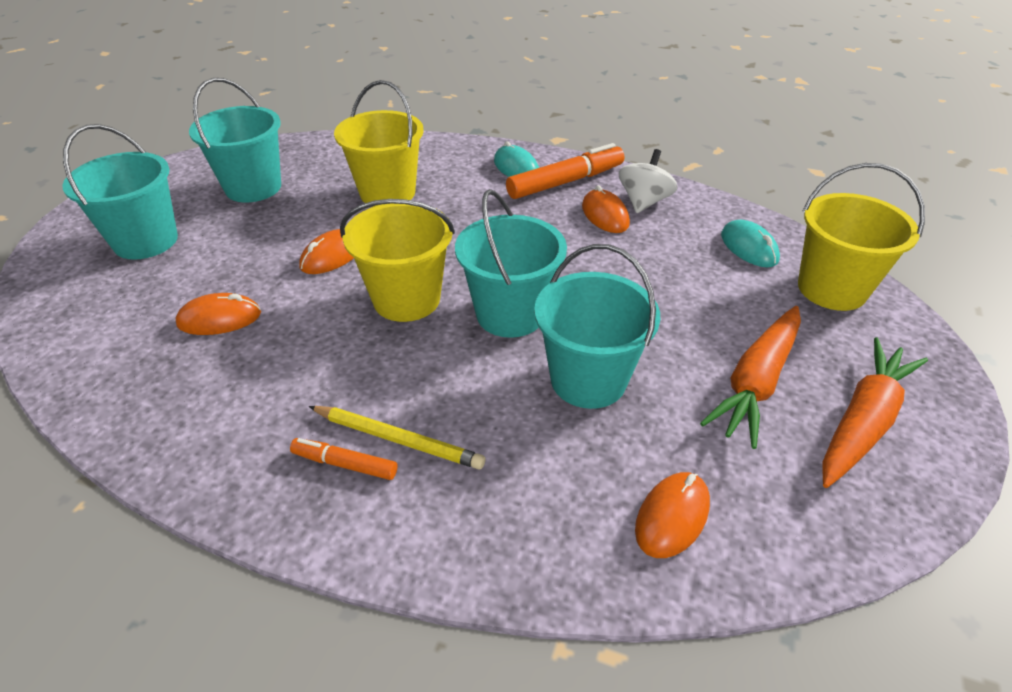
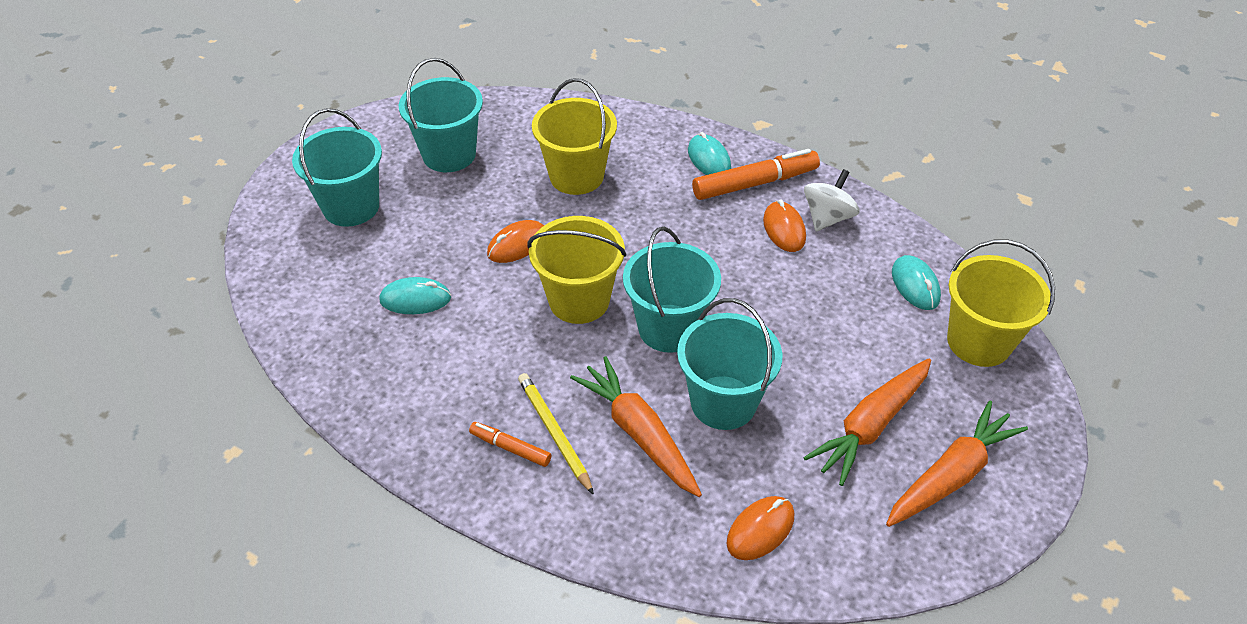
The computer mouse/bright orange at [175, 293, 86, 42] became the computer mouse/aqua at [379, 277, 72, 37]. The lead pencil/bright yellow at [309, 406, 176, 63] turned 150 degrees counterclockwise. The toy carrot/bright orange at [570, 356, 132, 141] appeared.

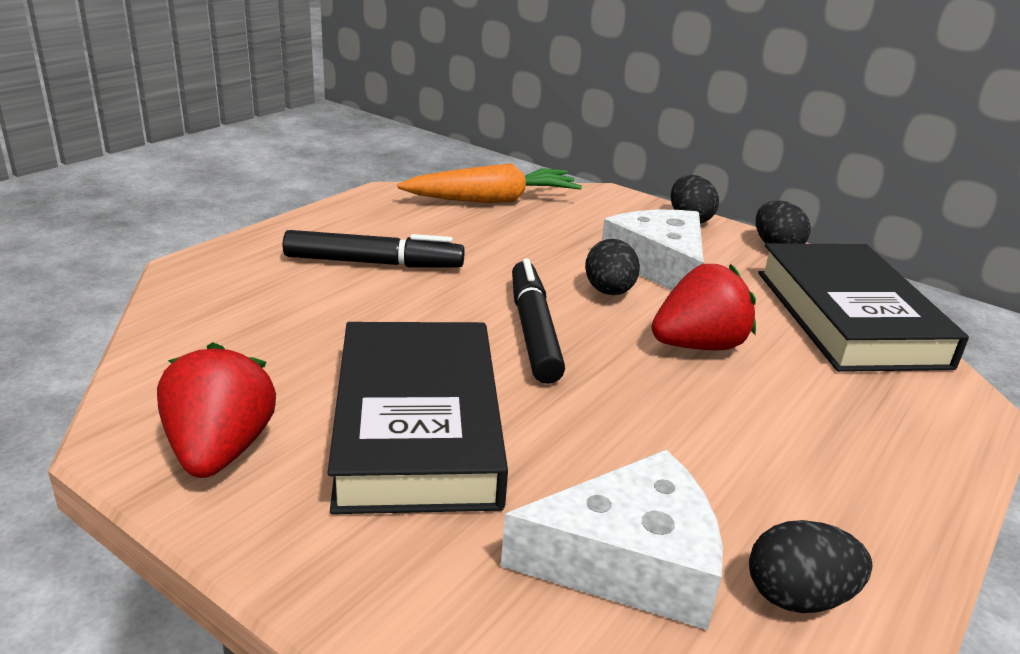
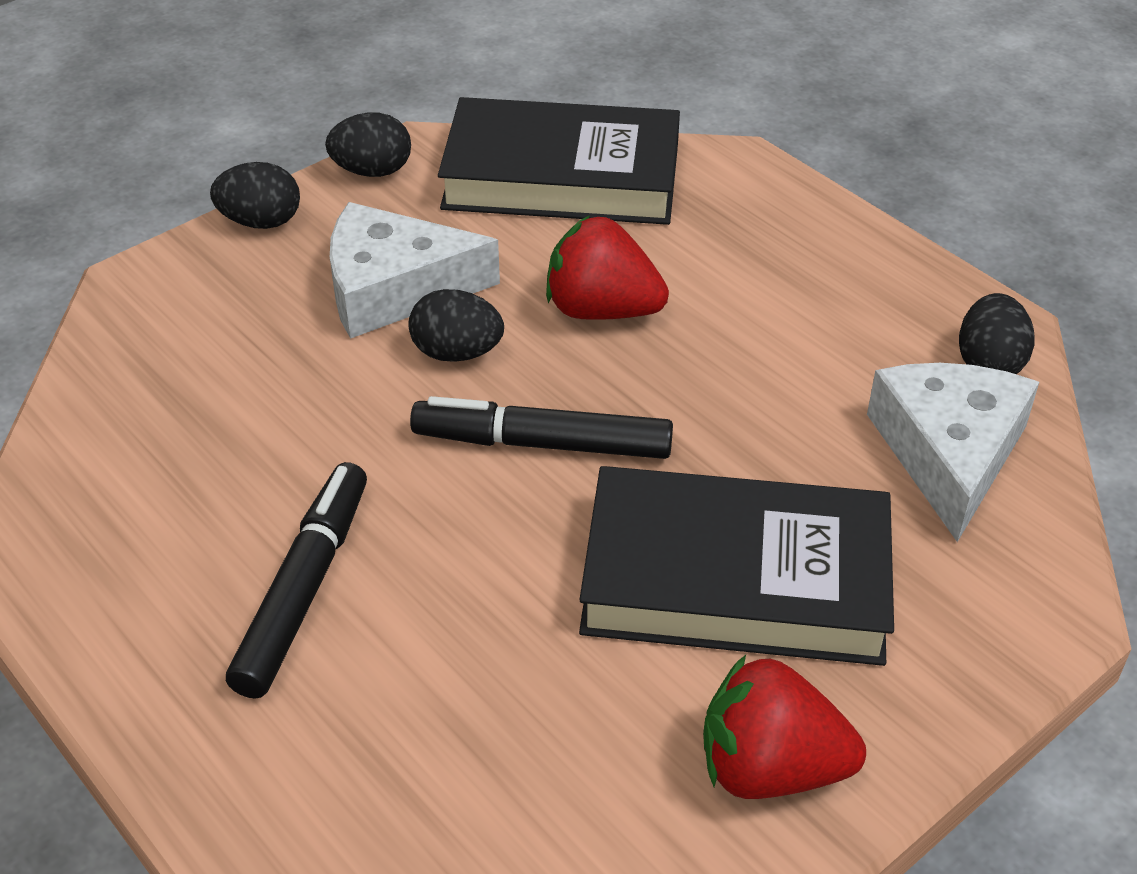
The toy carrot/bright orange at [398, 163, 184, 40] disappeared. The toy strawberry/crimson at [652, 264, 104, 86] turned 60 degrees counterclockwise.

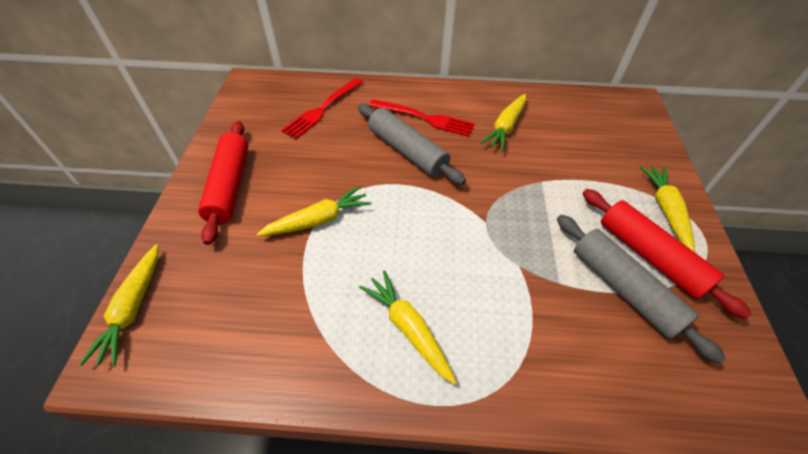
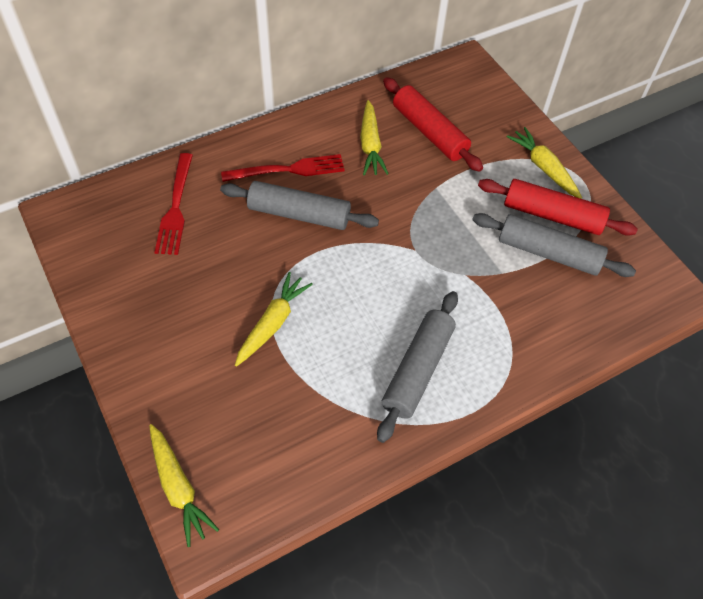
The pastry roller/crimson moved from [198, 121, 50, 124] to [383, 77, 100, 95]. The toy carrot/bright yellow at [359, 271, 98, 114] was replaced by the pastry roller/gray at [377, 291, 81, 152].

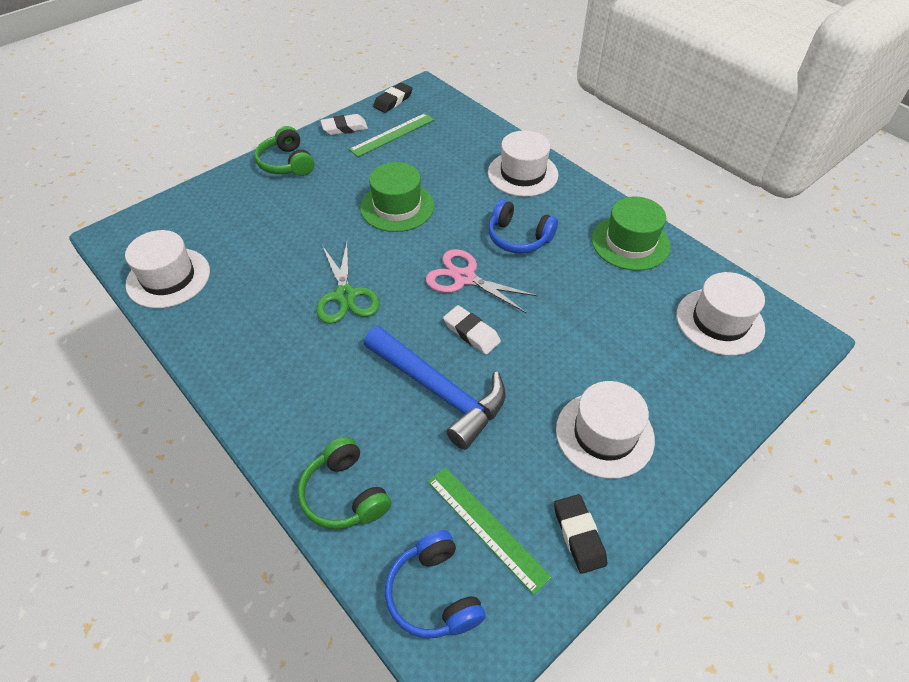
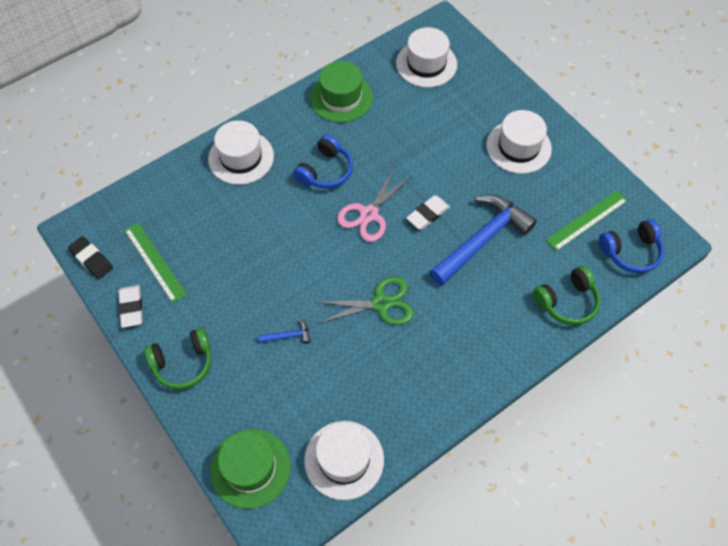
The hat/leaf-green moved from [360, 162, 74, 70] to [210, 429, 81, 80]. The eraser/black at [554, 494, 53, 80] disappeared. The hammer/blue at [258, 319, 53, 25] appeared.

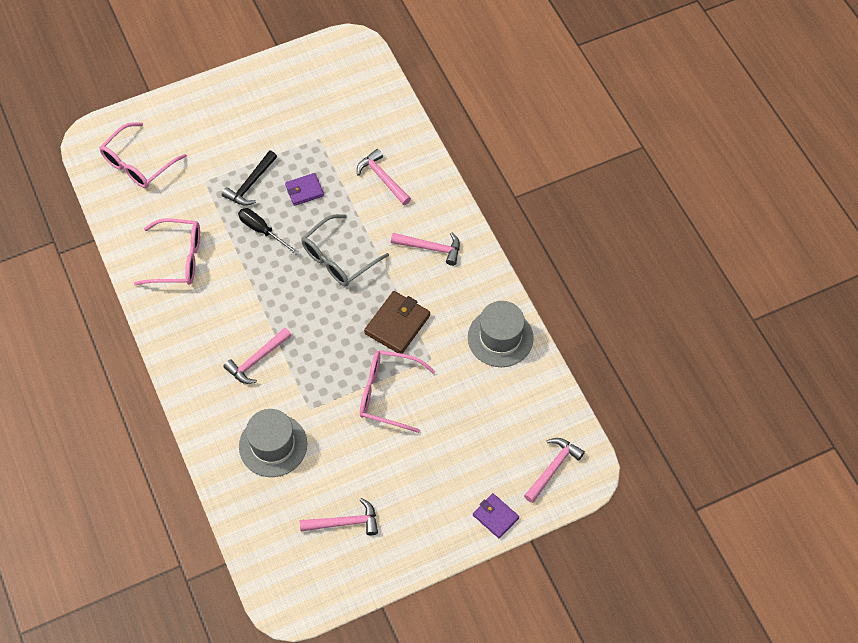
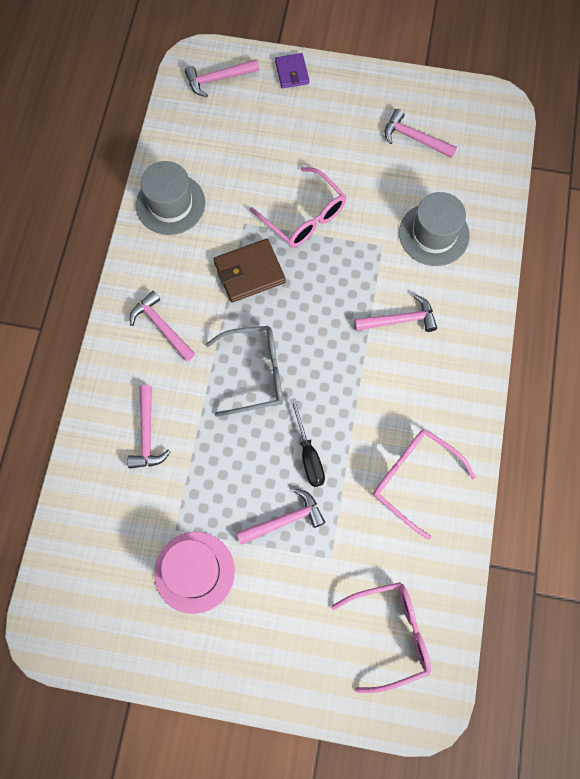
The hammer/black at [222, 151, 55, 55] became the hammer/pink at [236, 489, 89, 56]. The billfold/purple at [285, 173, 39, 33] disappeared. The hat/pink at [154, 532, 81, 82] appeared.

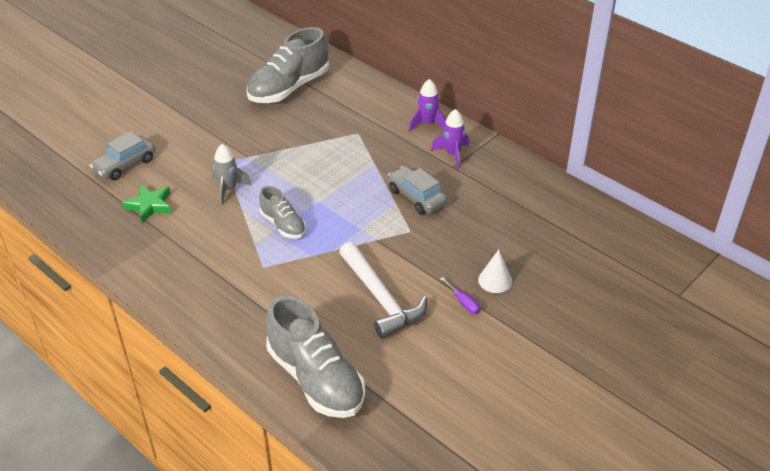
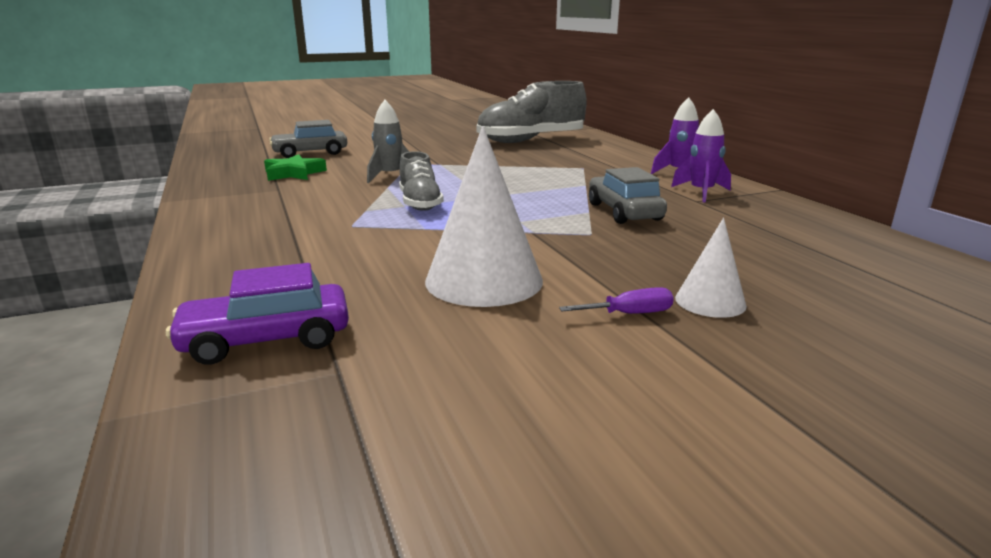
The lace-up shoe/gray at [266, 296, 99, 122] was replaced by the car/purple at [166, 263, 183, 102]. The hammer/white at [339, 242, 89, 97] was replaced by the solid cone/white at [425, 126, 118, 181]. The hand screwdriver/purple at [440, 277, 40, 37] turned 90 degrees counterclockwise.

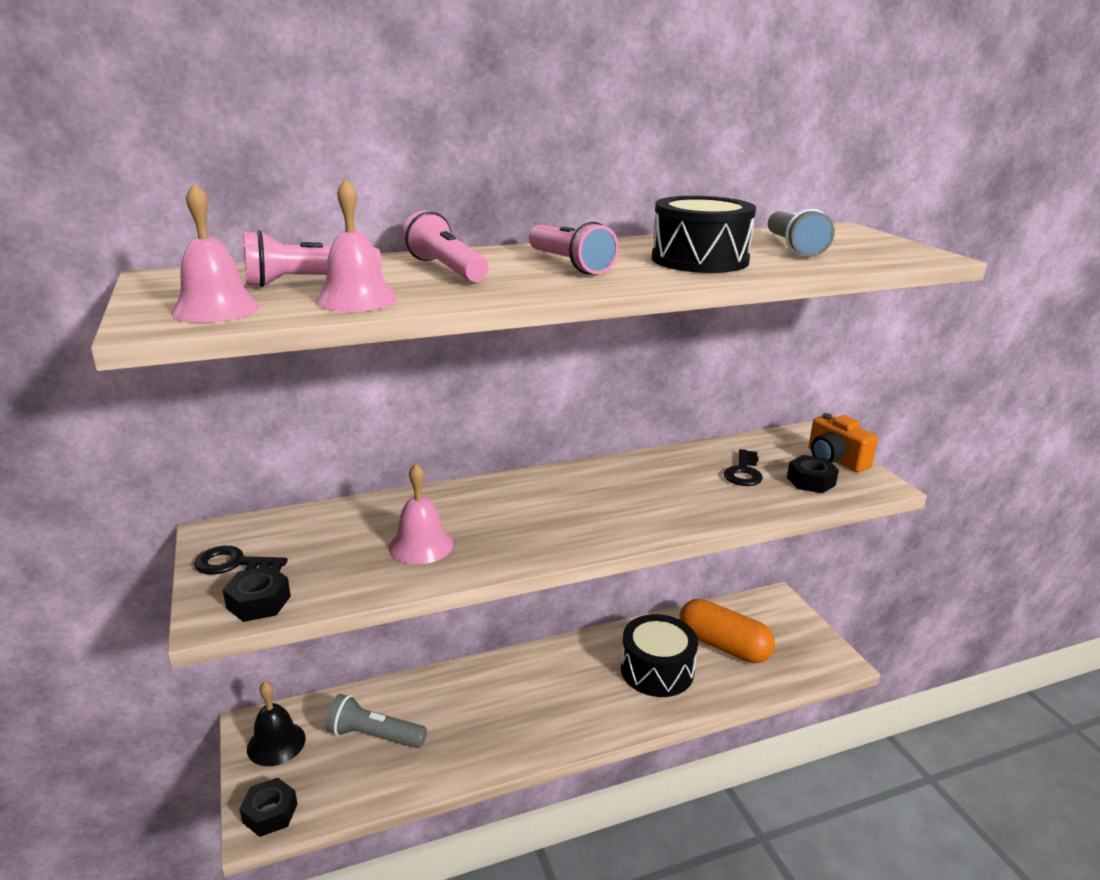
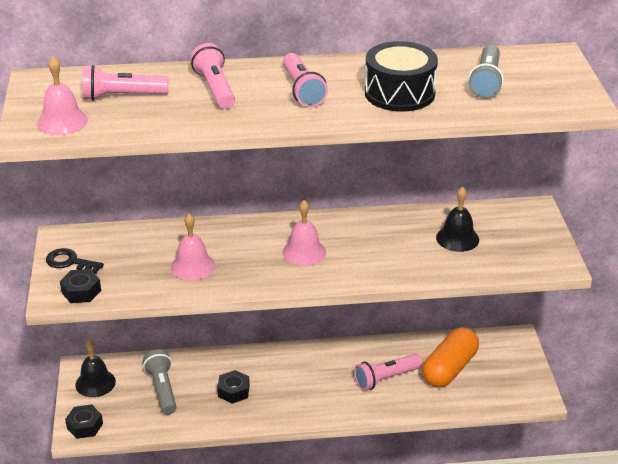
The bell/pink moved from [316, 178, 81, 134] to [282, 200, 44, 66]. The torch/gray at [325, 694, 102, 54] turned 45 degrees clockwise. The toy drum/black at [621, 614, 77, 83] was replaced by the torch/pink at [354, 354, 69, 37]. The pill shape/bright orange at [679, 599, 96, 64] turned 75 degrees clockwise. The door key/black at [724, 449, 39, 37] was replaced by the bell/black at [436, 186, 43, 66]. The nut/black moved from [787, 455, 52, 38] to [217, 370, 33, 34]. The compact camera/bright orange at [809, 413, 69, 59] disappeared.

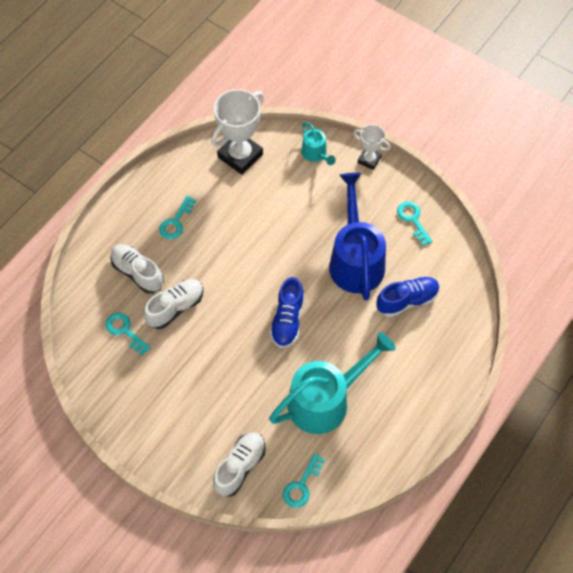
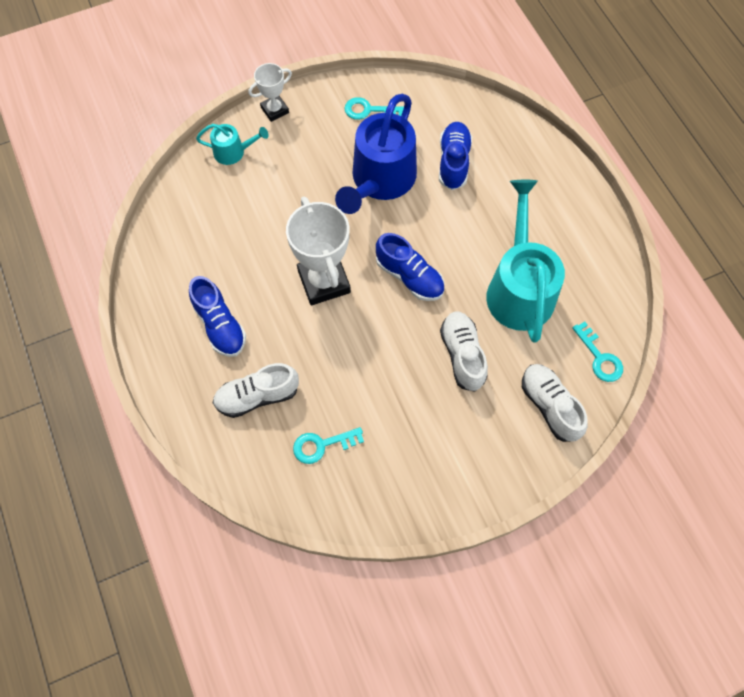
The lace-up shoe/white moved from [144, 279, 60, 50] to [440, 312, 48, 80]. The door key/aqua at [159, 196, 37, 43] was replaced by the lace-up shoe/blue at [189, 276, 57, 81]. The prize cup/white moved from [211, 89, 53, 86] to [286, 197, 65, 108]. The sprinkling can/blue at [329, 173, 57, 127] turned 90 degrees counterclockwise.

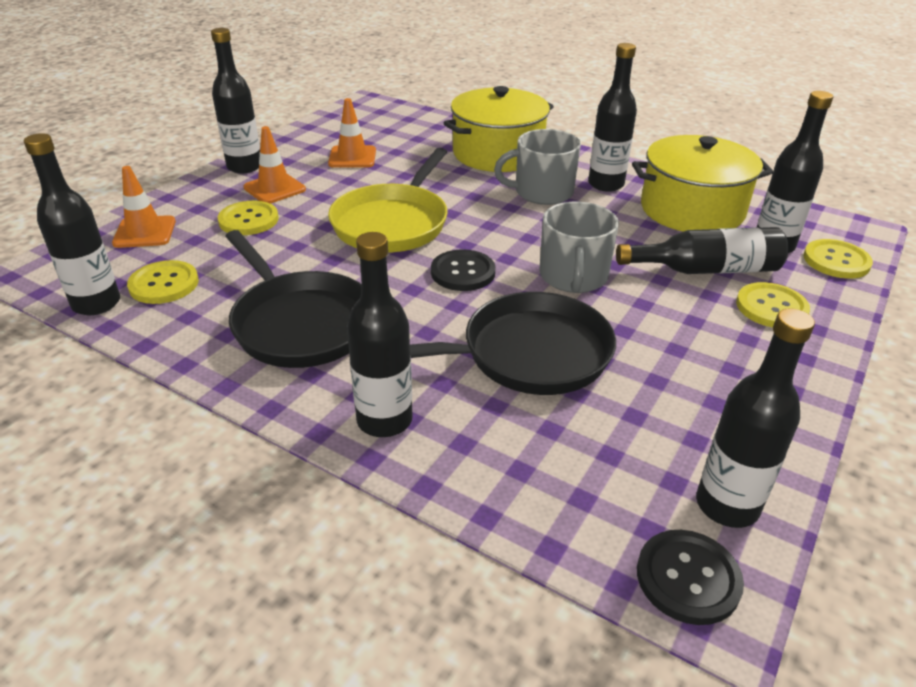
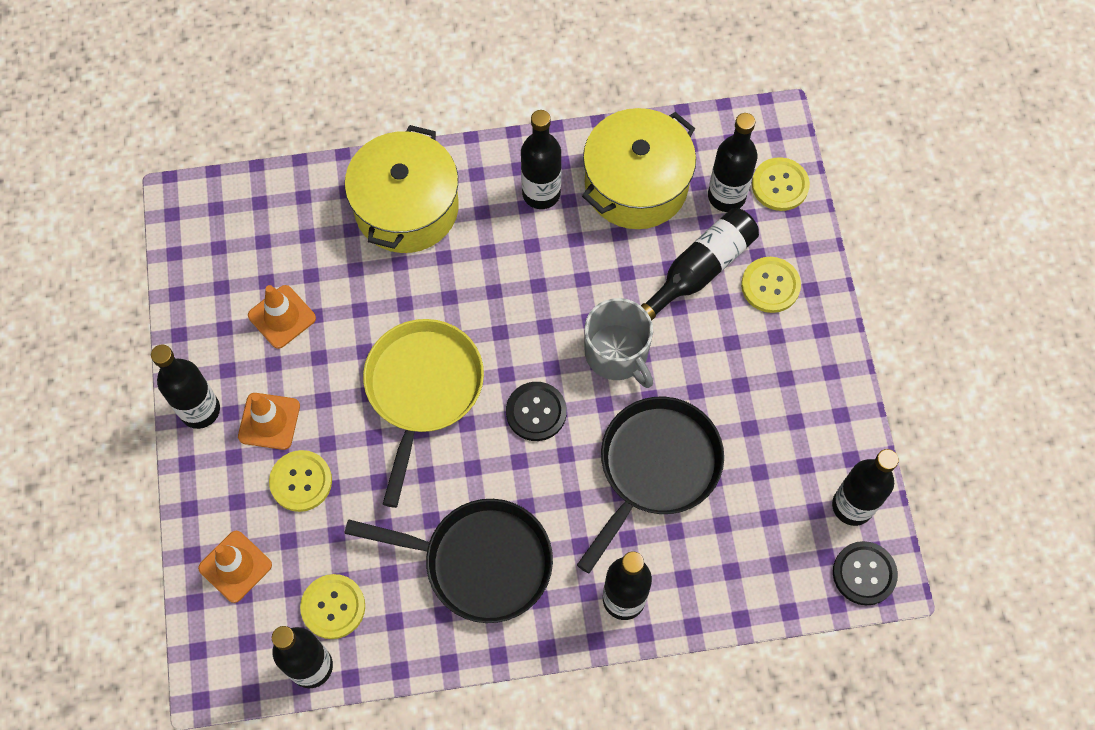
The pan/bright yellow at [328, 148, 120, 104] turned 150 degrees counterclockwise. The tea mug/gray at [494, 129, 87, 76] disappeared.

